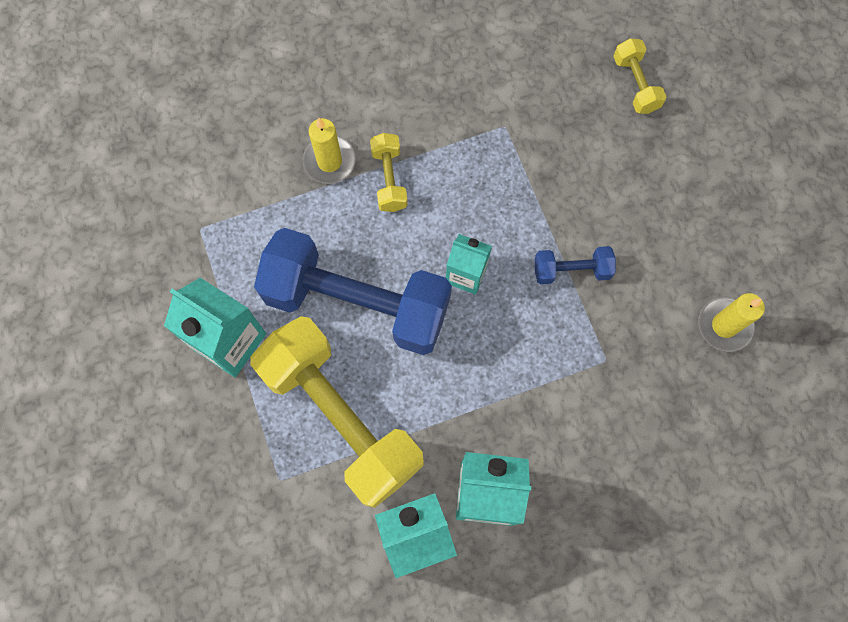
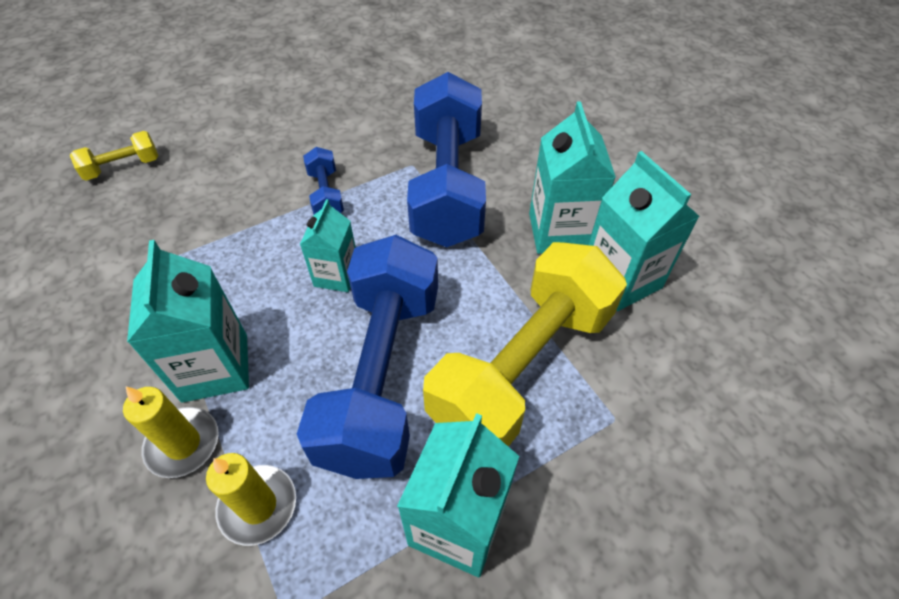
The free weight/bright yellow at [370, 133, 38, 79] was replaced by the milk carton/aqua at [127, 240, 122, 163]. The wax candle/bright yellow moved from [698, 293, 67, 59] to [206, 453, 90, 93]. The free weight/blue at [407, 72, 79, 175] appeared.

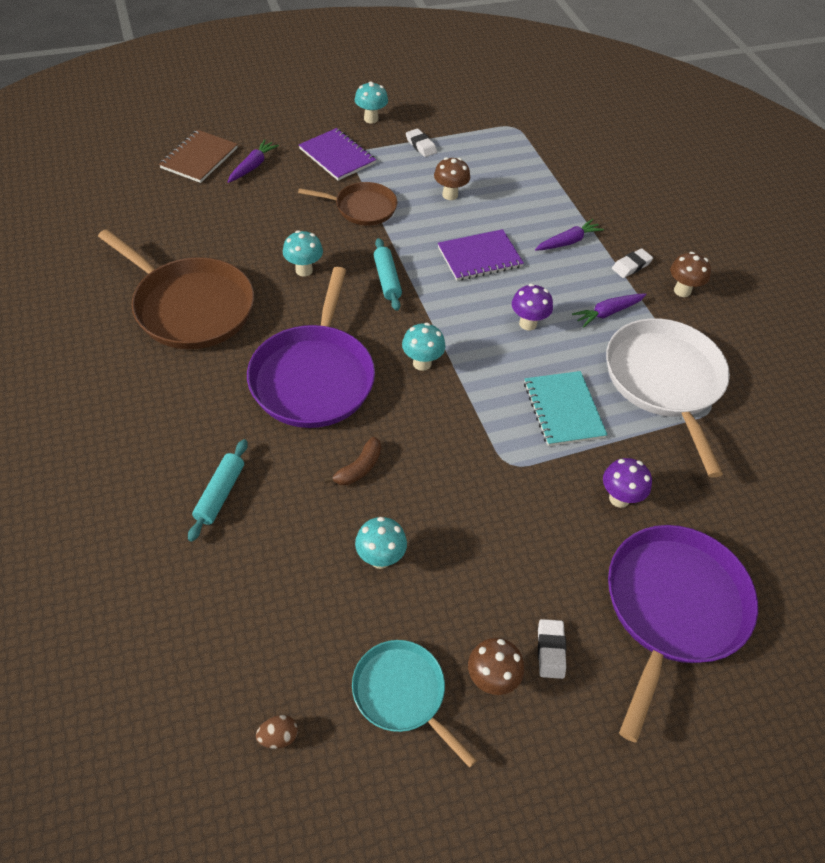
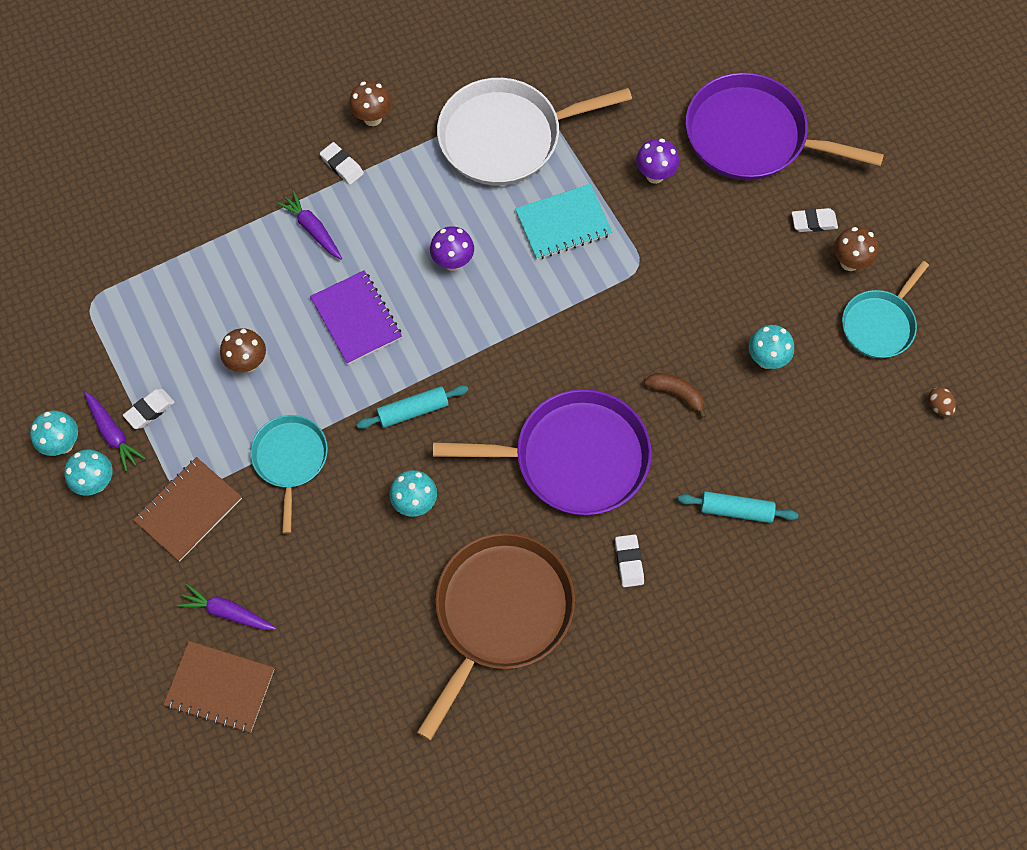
The pan/dark brown at [298, 182, 100, 44] became the pan/aqua at [250, 415, 78, 119]. The notebook/purple at [299, 128, 77, 53] became the notebook/dark brown at [133, 457, 109, 105]. The fungus/aqua moved from [402, 323, 44, 48] to [30, 410, 48, 46]. The toy carrot/purple moved from [572, 293, 75, 35] to [84, 392, 62, 80]. The eraser/white at [615, 534, 29, 53] appeared.

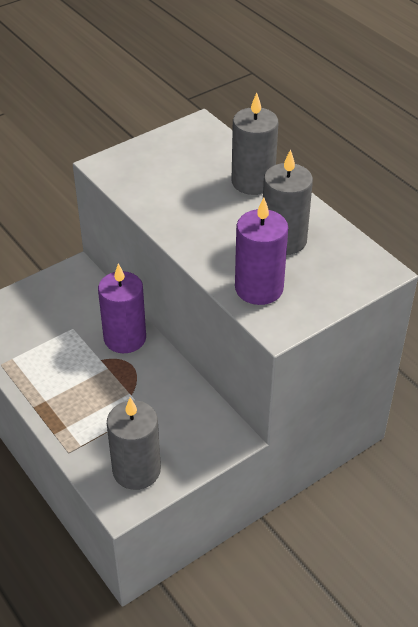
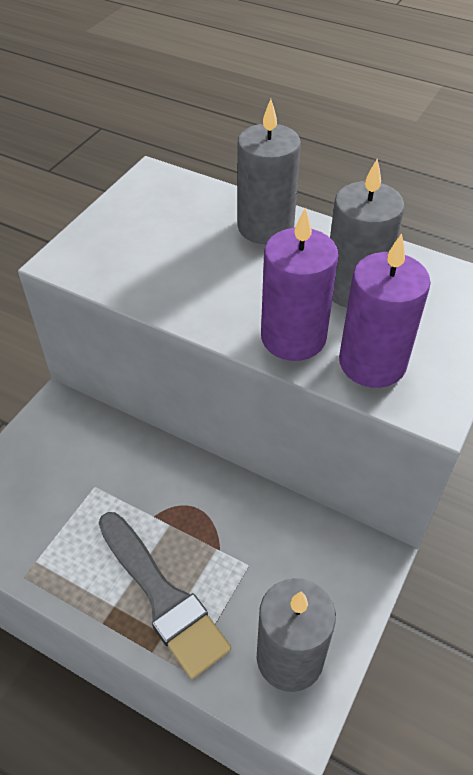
The wax candle/purple moved from [98, 263, 48, 90] to [261, 208, 78, 153]. The paintbrush/gray at [98, 512, 133, 167] appeared.

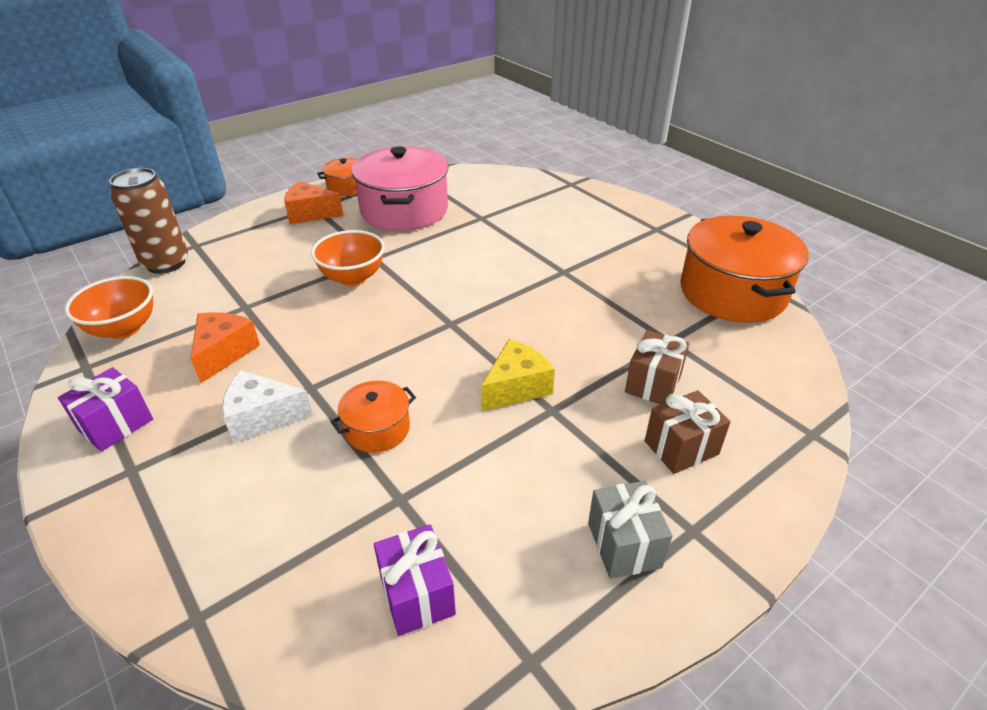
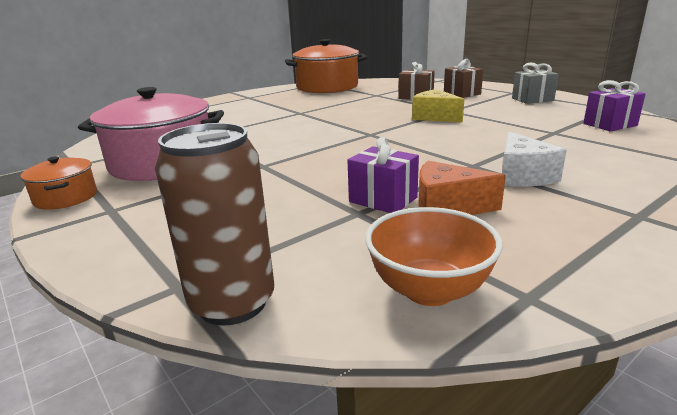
The wrapped gift/purple moved from [58, 367, 95, 85] to [347, 137, 72, 76]. The cheese/bright orange at [284, 181, 59, 43] disappeared. The bowl/bright orange at [311, 230, 74, 56] disappeared. The pot/bright orange at [330, 381, 86, 72] disappeared.

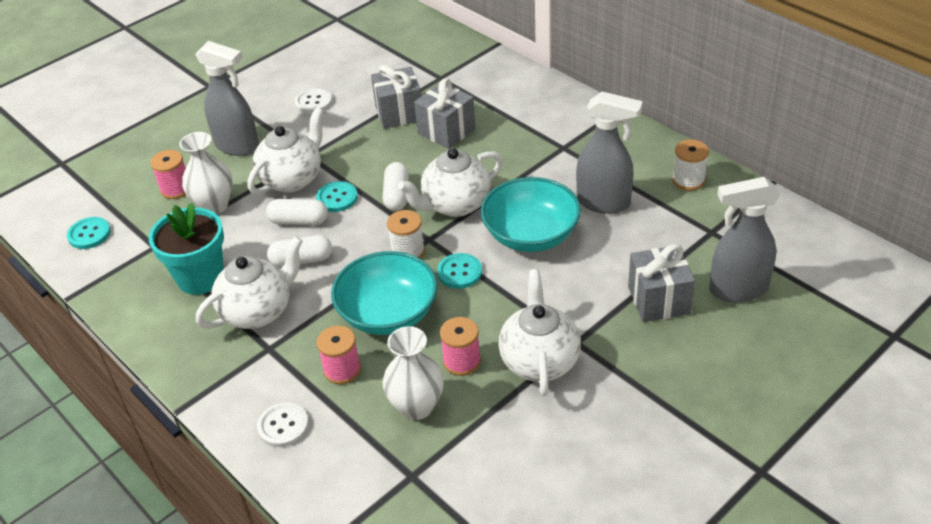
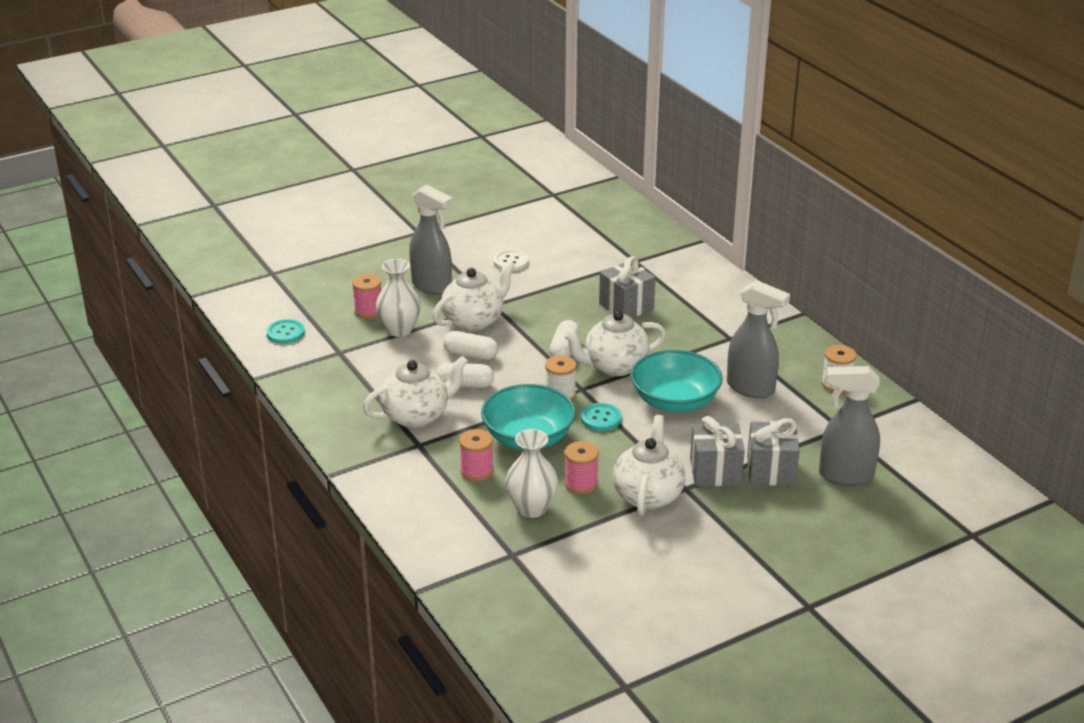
The plant pot/aqua at [149, 203, 75, 92] disappeared. The shirt button/white at [257, 402, 52, 45] disappeared. The shirt button/aqua at [316, 181, 42, 31] disappeared. The wrapped gift/gray moved from [371, 65, 50, 64] to [690, 416, 55, 70].

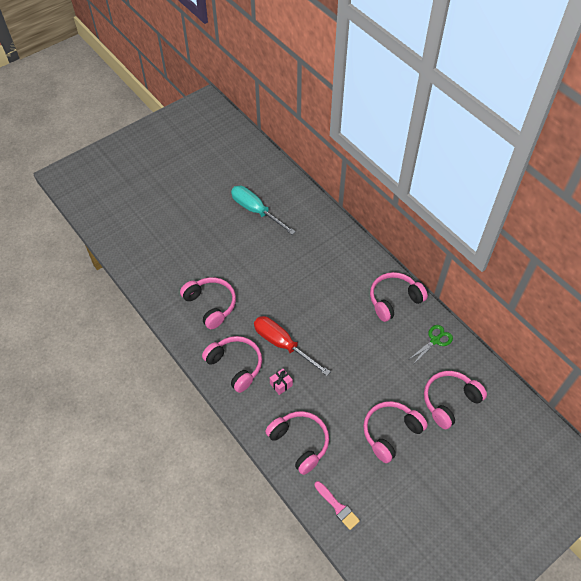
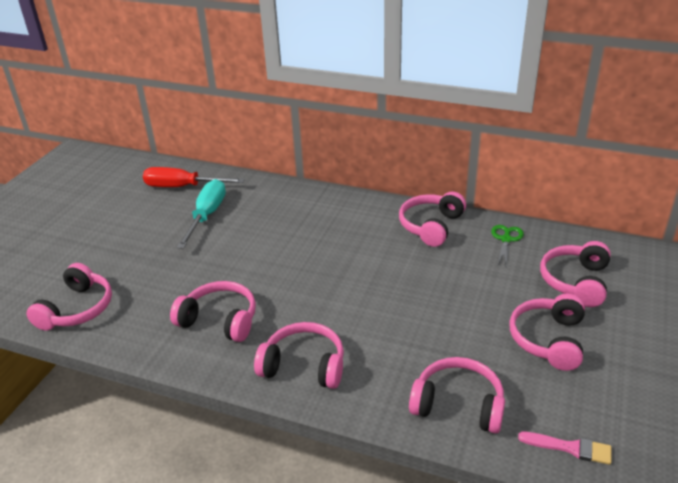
The hand screwdriver/aqua at [231, 186, 65, 49] turned 90 degrees clockwise. The hand screwdriver/crimson moved from [254, 316, 77, 60] to [143, 167, 102, 20]. The wrapped gift/pink at [270, 369, 23, 26] disappeared. The over-ear headphones/pink at [26, 263, 86, 68] appeared.

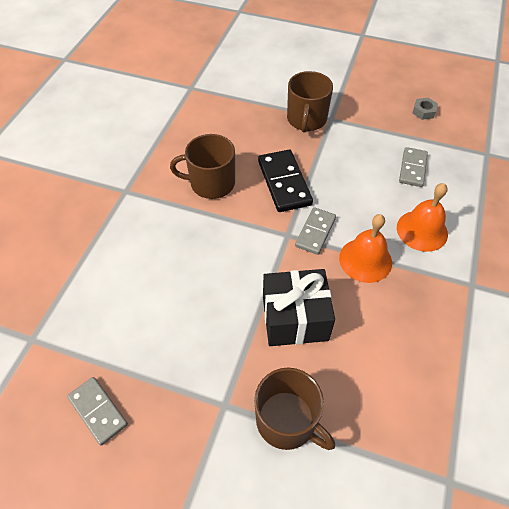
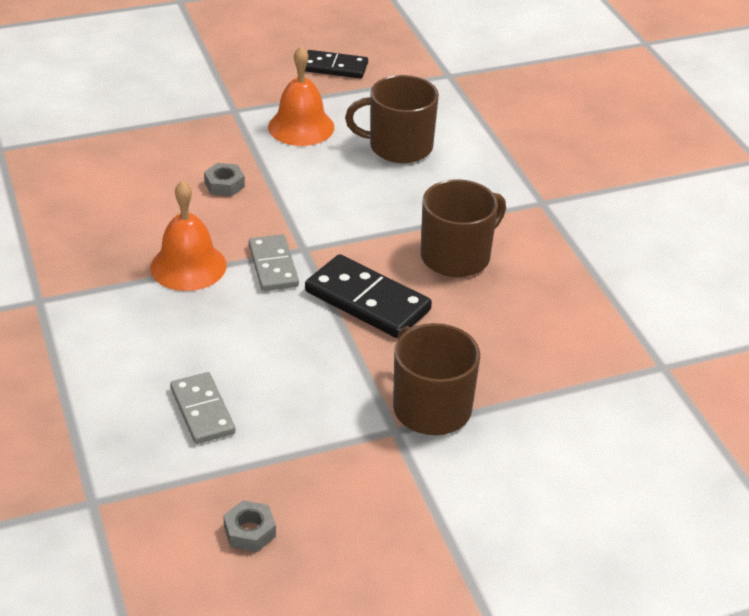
The domino/gray at [67, 377, 61, 69] became the domino/black at [305, 50, 63, 29]. The tea mug/dark brown moved from [254, 367, 81, 83] to [345, 75, 94, 88]. The wrapped gift/black at [263, 269, 72, 77] was replaced by the nut/gray at [204, 163, 41, 33]. The bell/bright orange moved from [397, 183, 51, 69] to [268, 46, 66, 100].

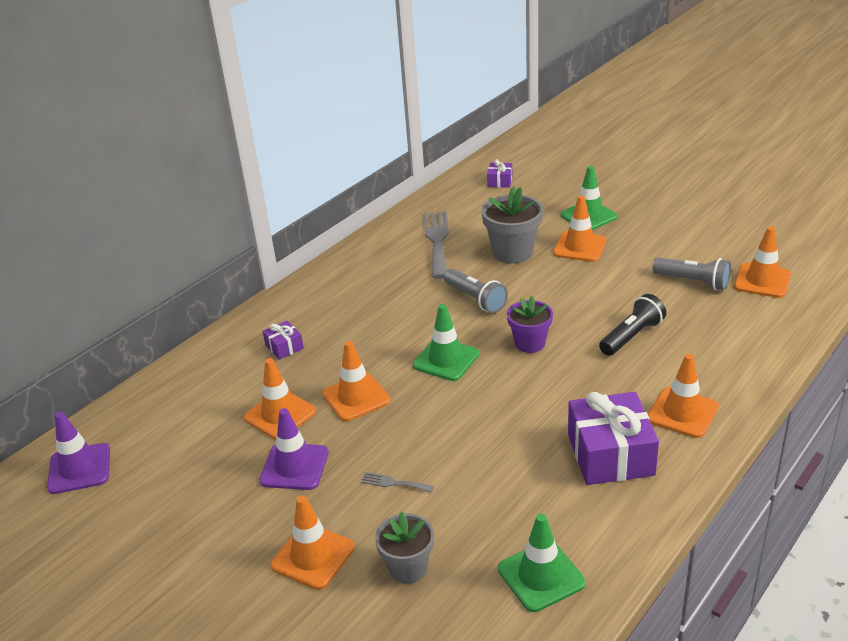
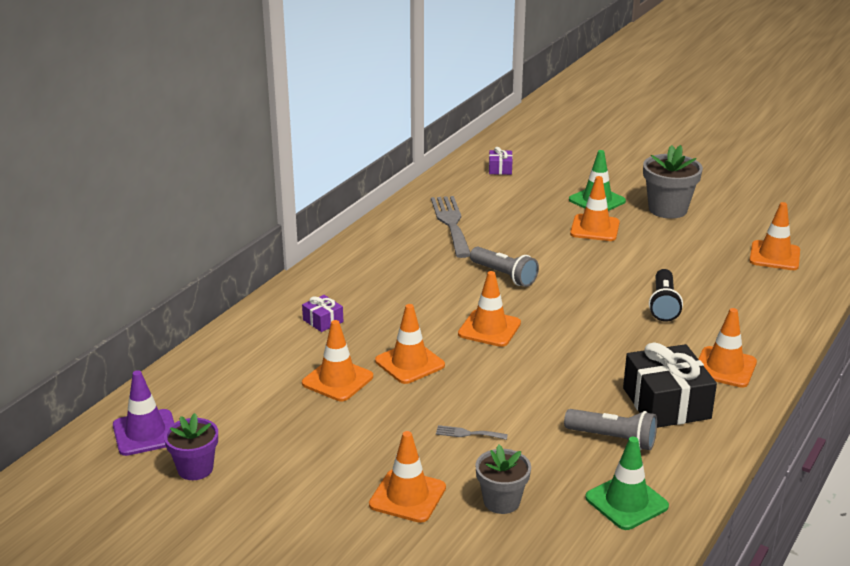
The safety cone/purple at [259, 408, 70, 82] disappeared. The safety cone/leaf-green at [413, 304, 66, 77] became the safety cone/bright orange at [458, 271, 63, 76]. The plant pot/gray moved from [481, 186, 62, 78] to [643, 145, 60, 74]. The plant pot/purple moved from [507, 296, 46, 57] to [164, 413, 54, 67]. The wrapped gift/purple at [568, 392, 91, 93] became the wrapped gift/black at [623, 342, 94, 86]. The torch/black at [599, 294, 67, 62] turned 150 degrees clockwise. The torch/gray moved from [652, 257, 79, 33] to [564, 409, 93, 41].

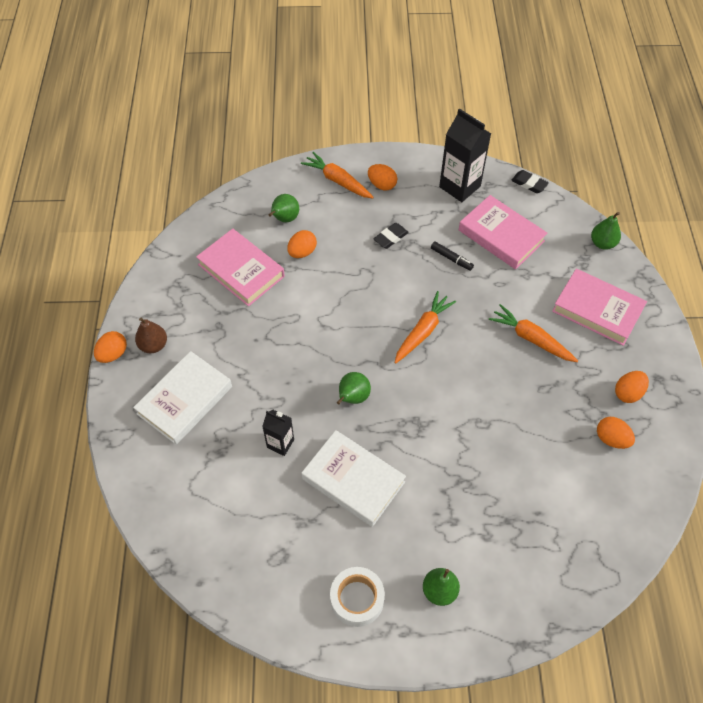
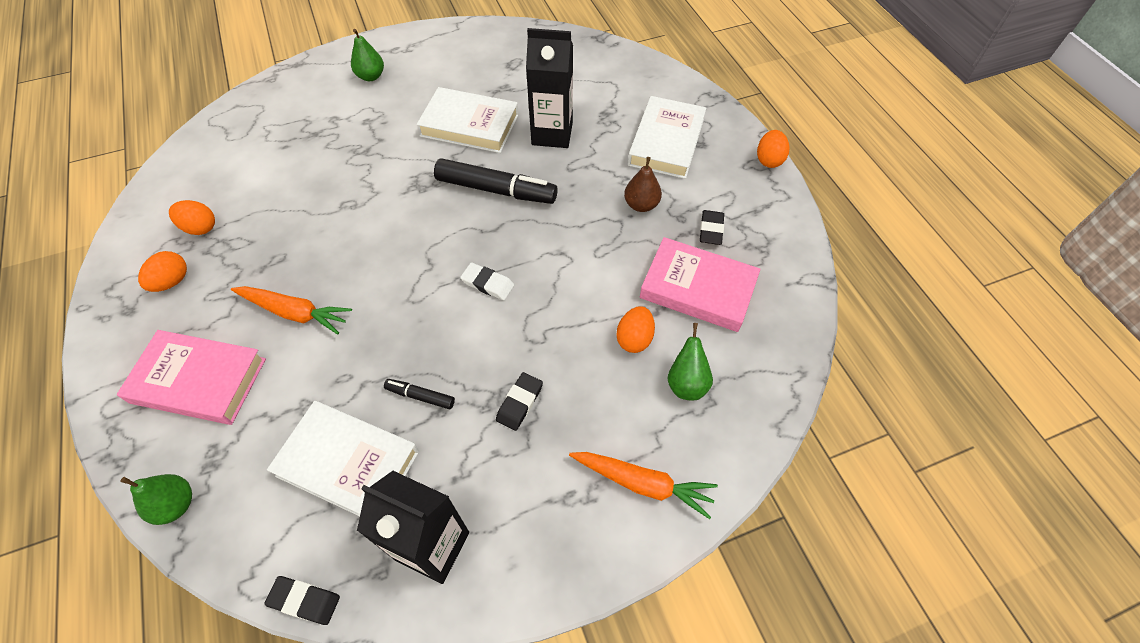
The toy pear/dark brown moved from [135, 317, 32, 36] to [624, 157, 38, 55]. The milk carton/black at [262, 410, 32, 46] changed to 1.78 times the size. The roll of tape/white at [330, 567, 55, 60] disappeared. The toy pear/leaf-green at [337, 372, 34, 33] was replaced by the marker pen/black at [434, 158, 124, 46]. The egg/bright orange at [368, 164, 29, 26] disappeared. The toy carrot/bright orange at [394, 291, 62, 73] disappeared. The hardback/pink at [459, 195, 88, 74] became the hardback/white at [267, 401, 152, 115]. The eraser/white at [460, 263, 54, 37] appeared. The eraser/black at [700, 210, 24, 35] appeared.

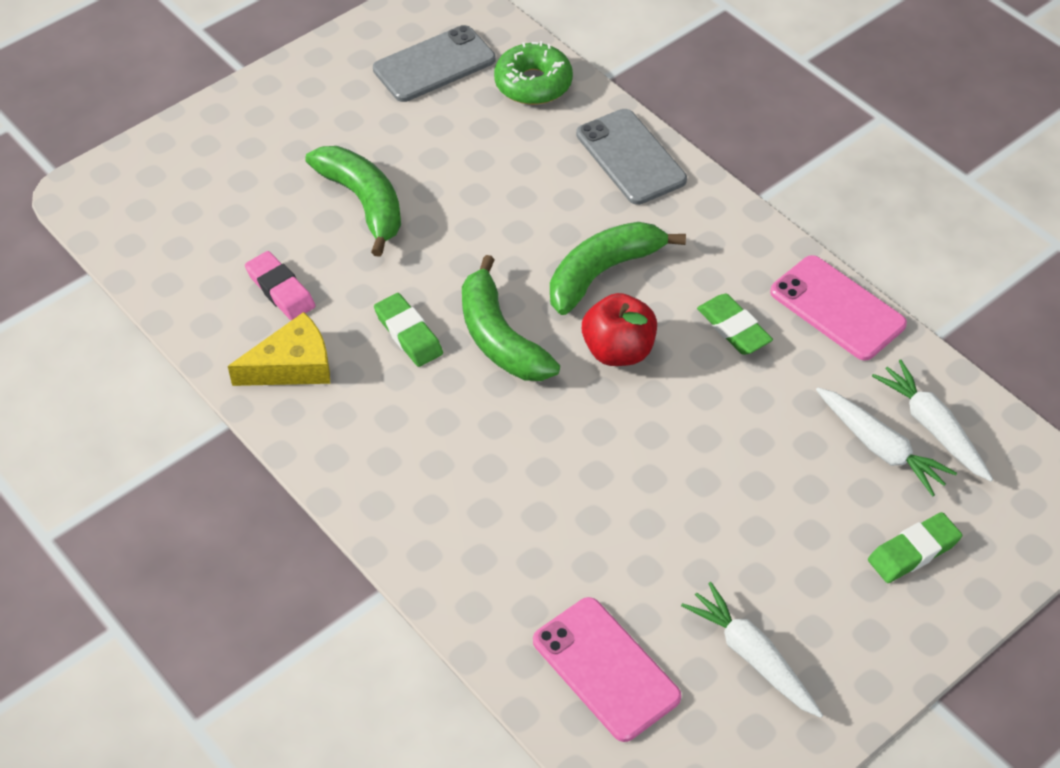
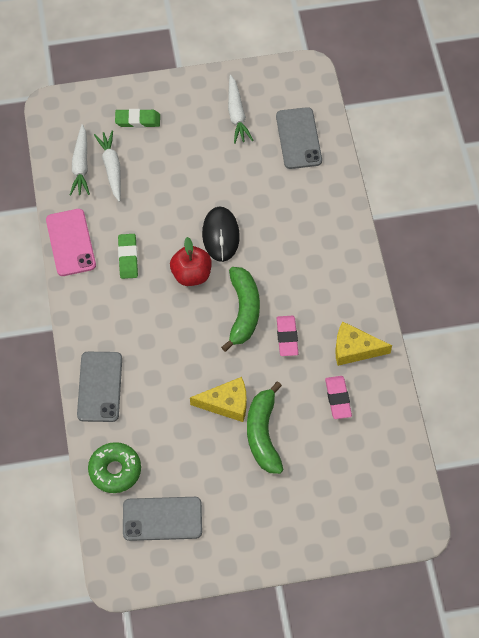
The eraser/leaf-green at [374, 293, 69, 74] became the eraser/pink at [277, 316, 22, 40]. The phone/pink at [533, 597, 148, 145] became the phone/gray at [276, 107, 46, 62]. The toy banana/leaf-green at [550, 222, 136, 93] disappeared. The cheese/bright yellow at [190, 377, 57, 45] appeared. The computer mouse/black at [202, 207, 38, 55] appeared.

